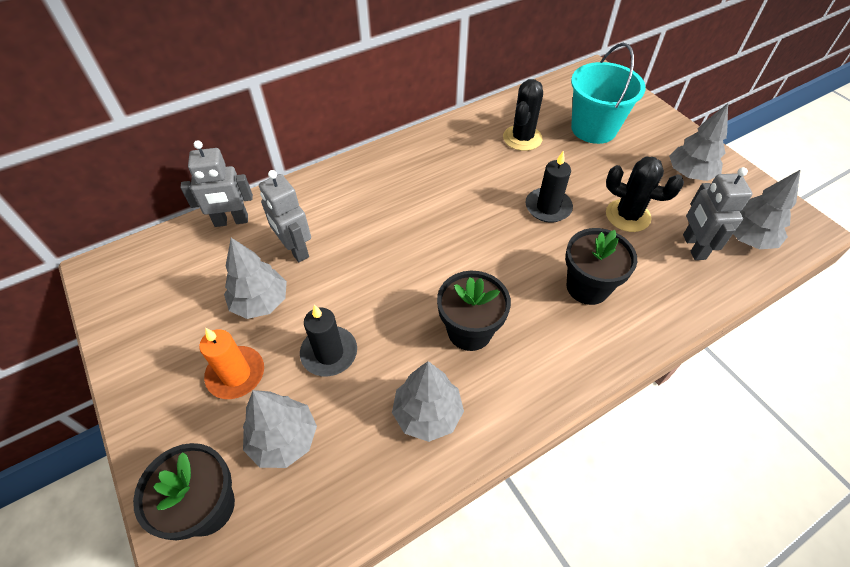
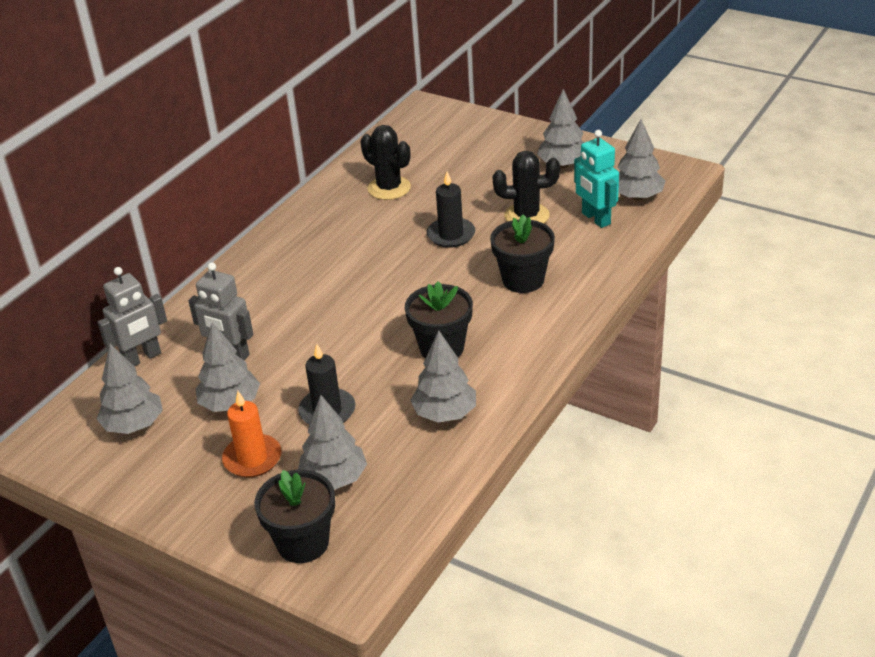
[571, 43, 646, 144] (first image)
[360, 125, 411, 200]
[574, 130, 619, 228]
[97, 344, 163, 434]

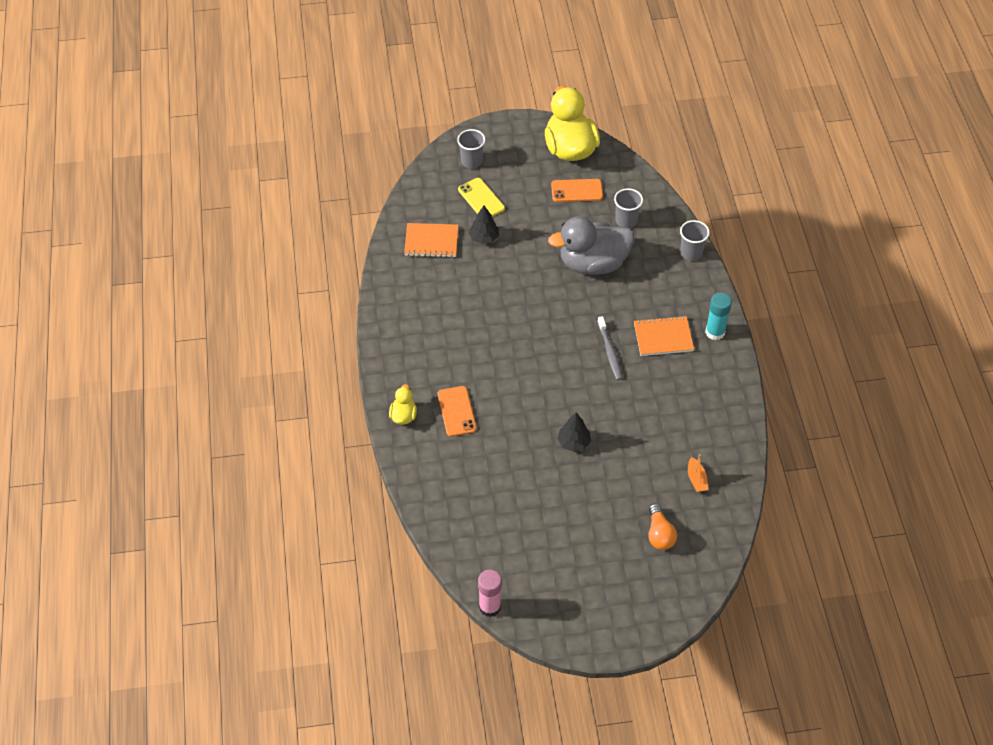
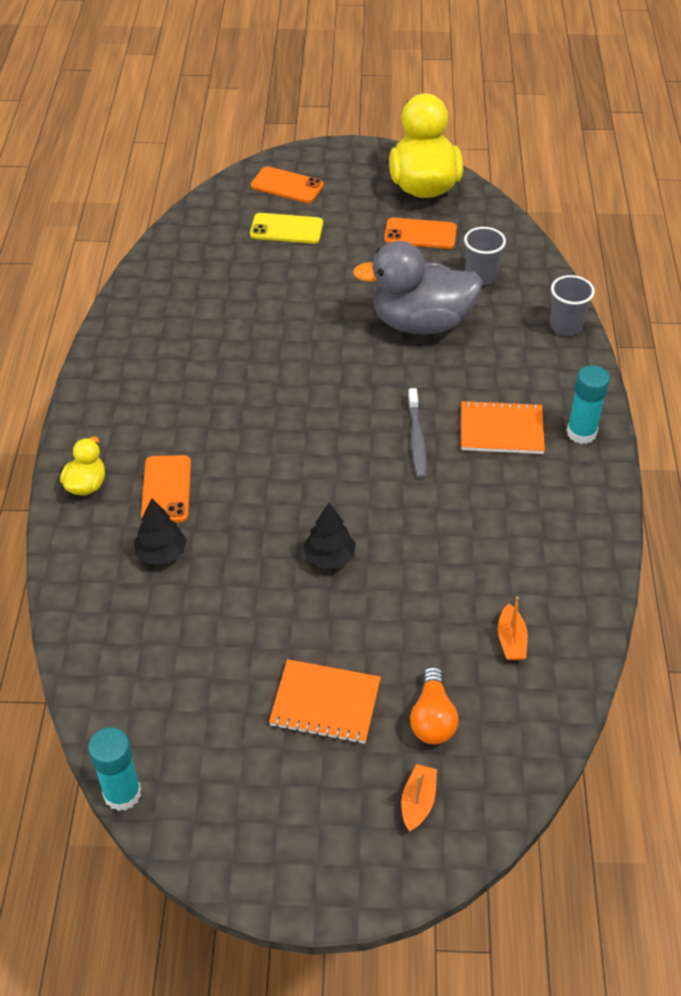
[251, 166, 324, 203]
[250, 213, 323, 244]
[134, 499, 187, 564]
[269, 659, 381, 744]
[88, 727, 141, 811]
[401, 764, 437, 831]

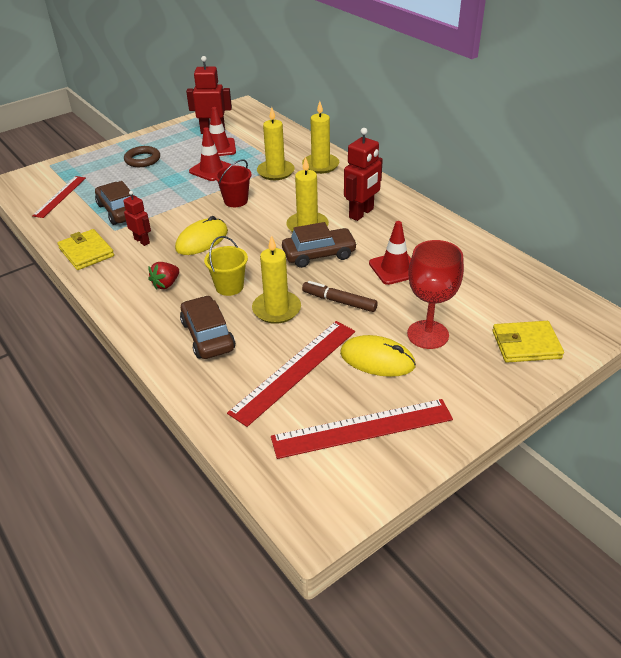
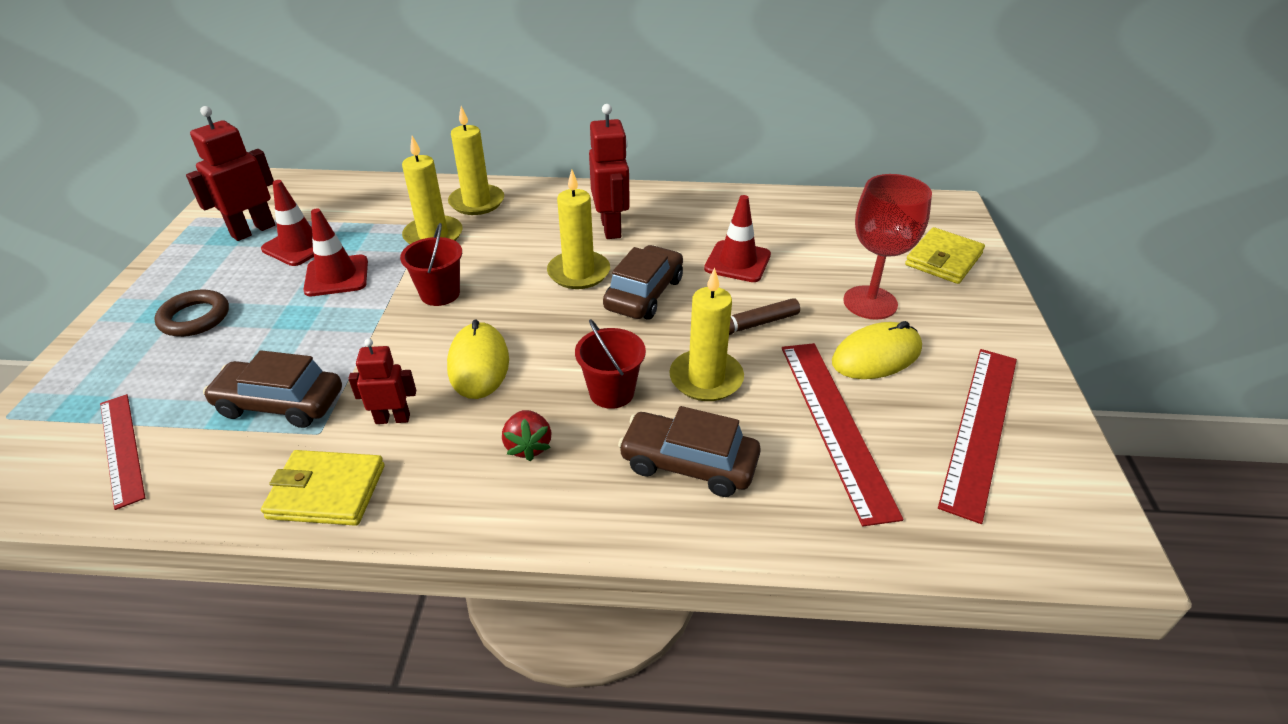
[575, 319, 646, 409]

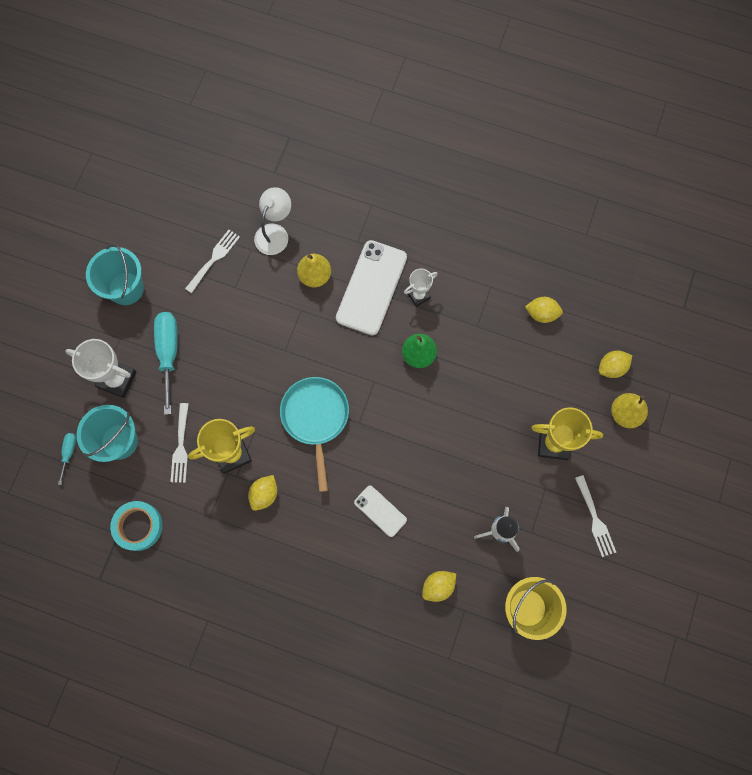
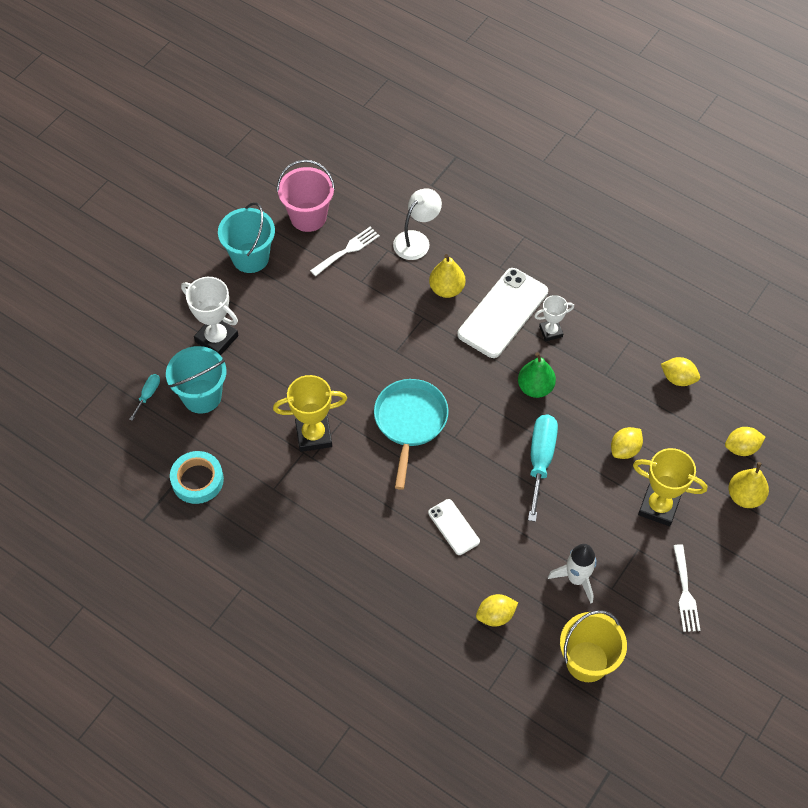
[528, 415, 558, 522]
[170, 403, 189, 483] (first image)
[611, 427, 643, 459]
[277, 160, 335, 232]

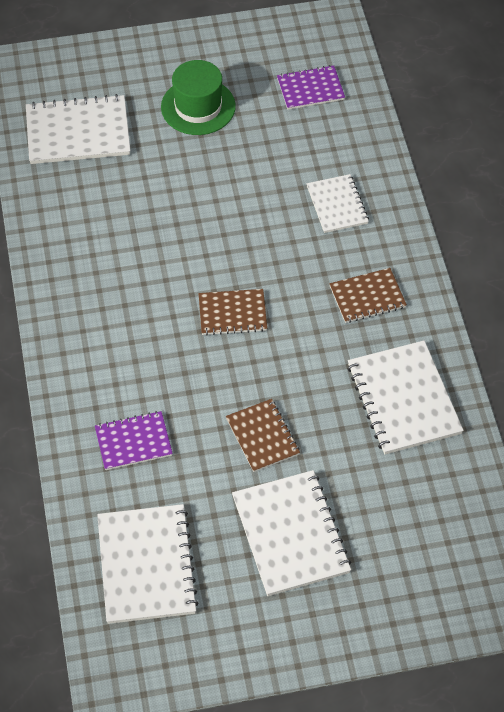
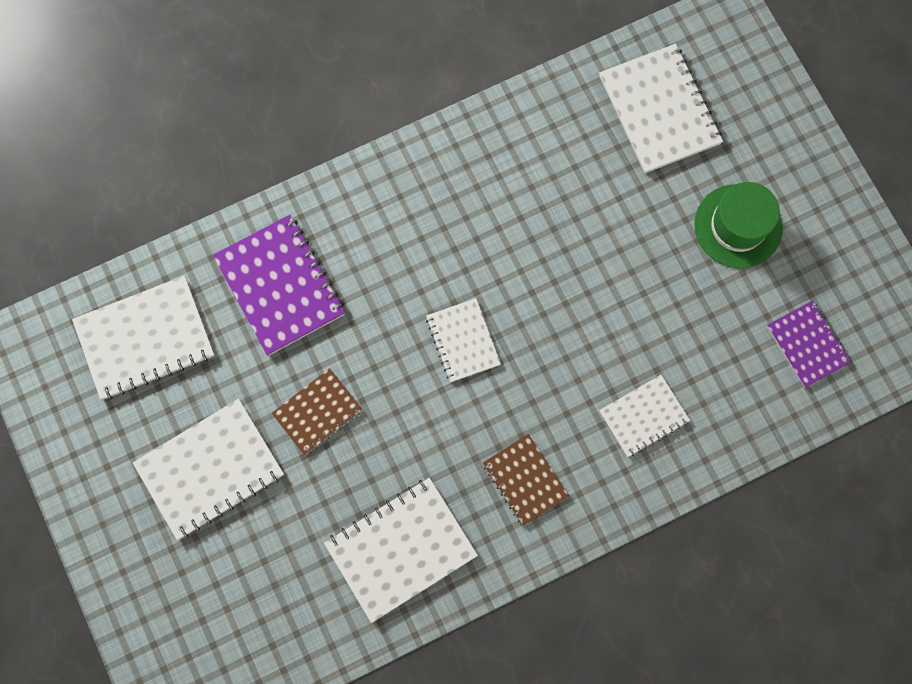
[426, 298, 501, 382]
[213, 215, 345, 356]

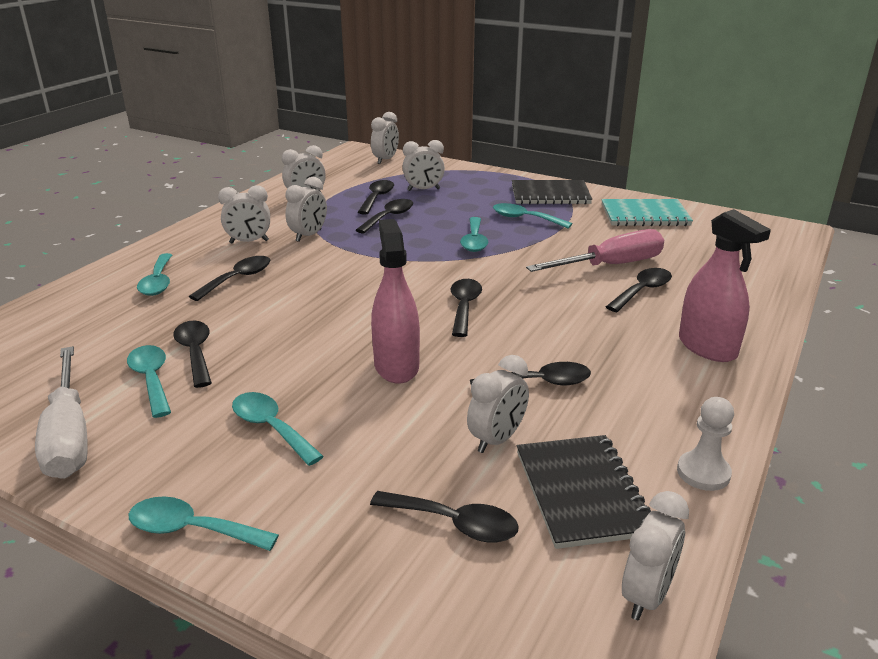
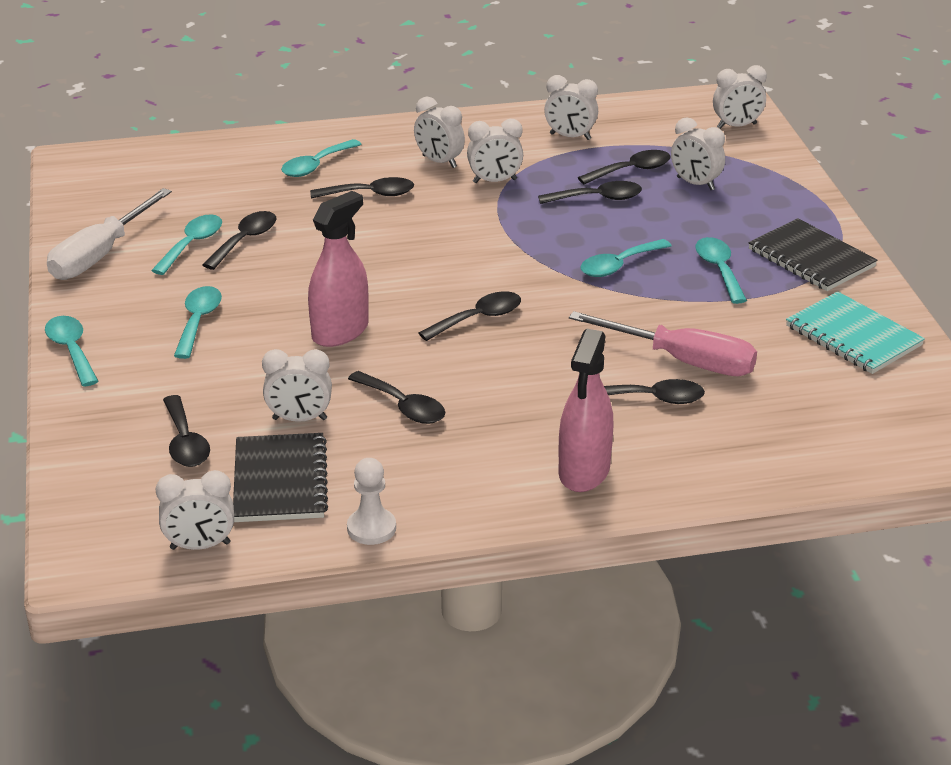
[233, 433, 328, 522]

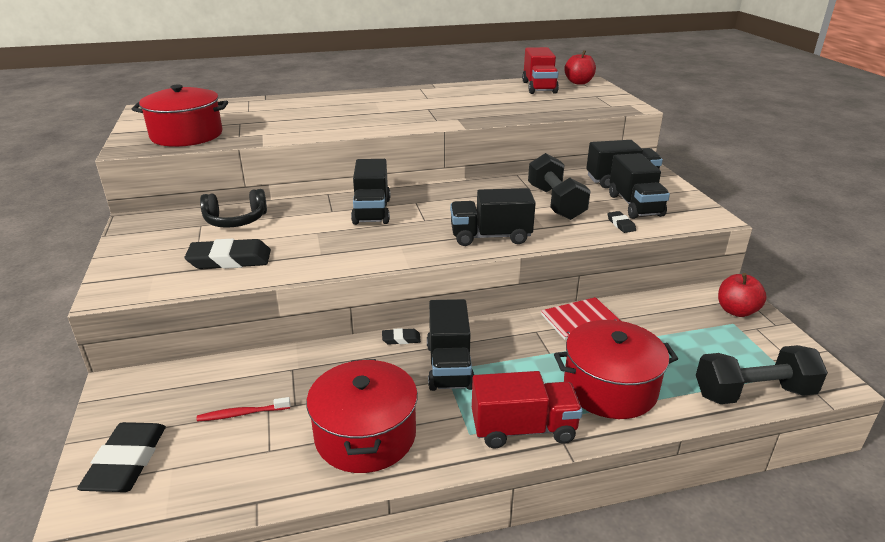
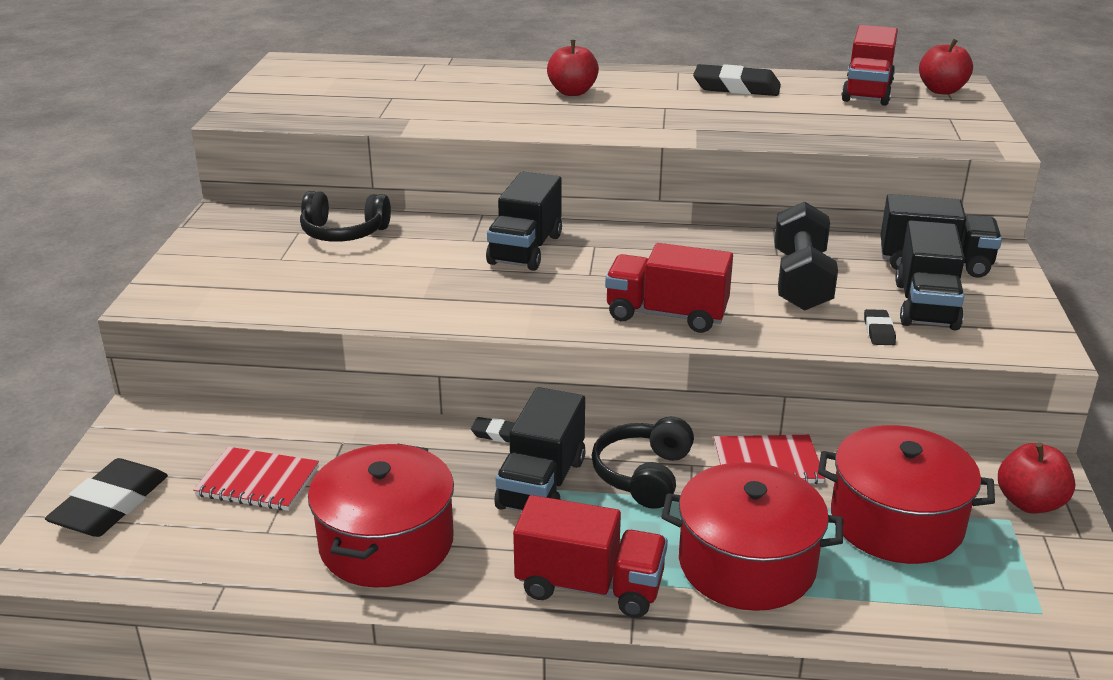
[818, 425, 995, 564]
[605, 243, 733, 333]
[693, 64, 781, 96]
[696, 345, 828, 404] (first image)
[193, 447, 319, 511]
[547, 40, 599, 96]
[591, 417, 694, 509]

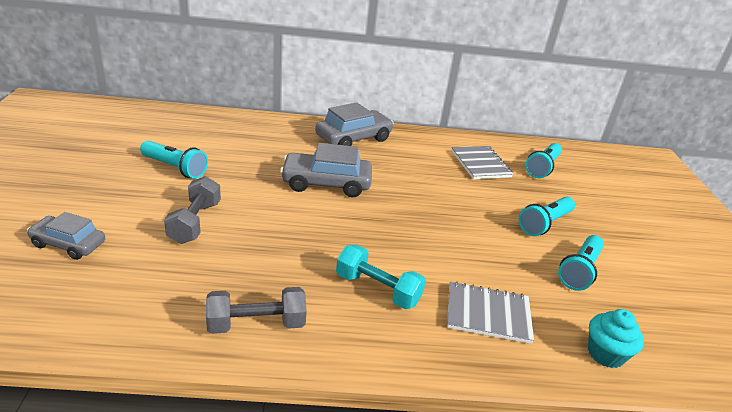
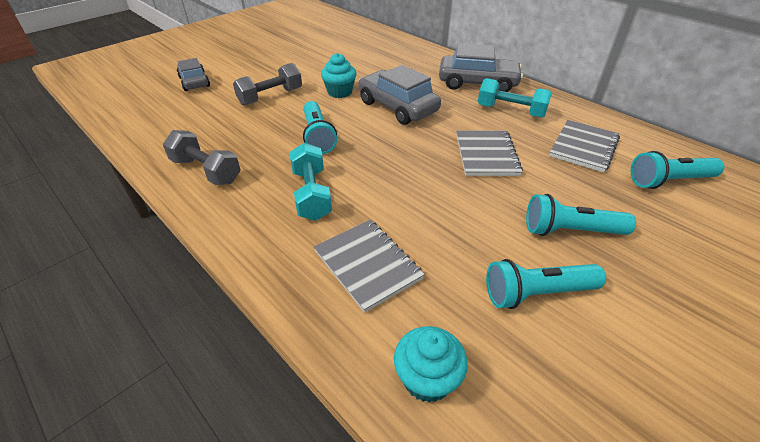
[303, 101, 337, 154]
[321, 53, 356, 98]
[478, 78, 552, 118]
[456, 130, 523, 176]

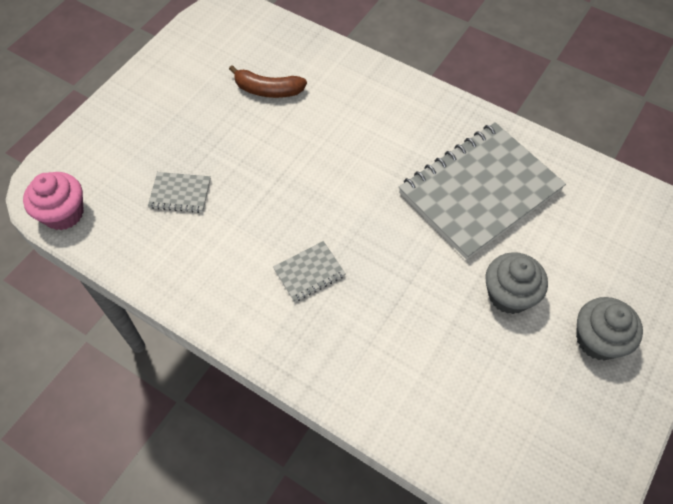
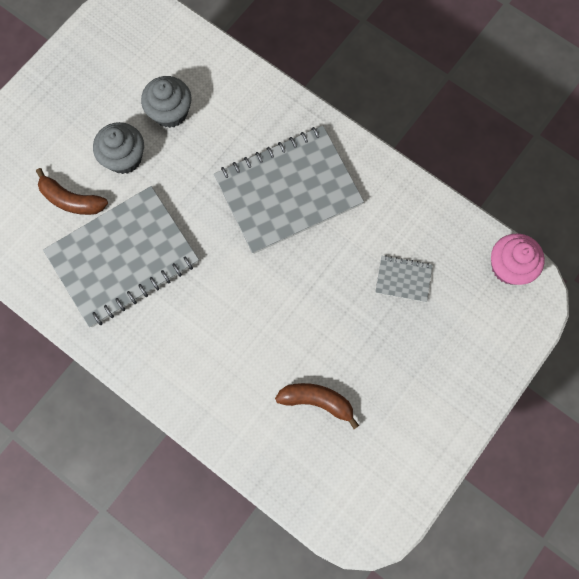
[214, 126, 364, 254]
[141, 76, 191, 128]
[36, 168, 108, 215]

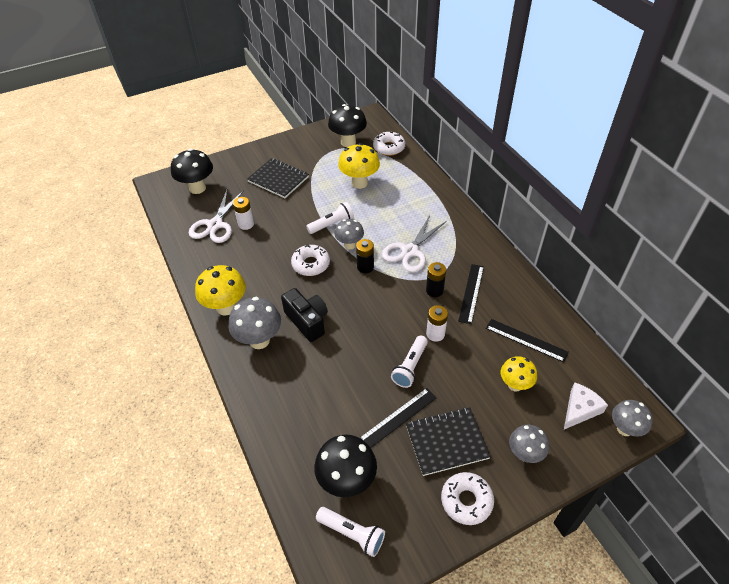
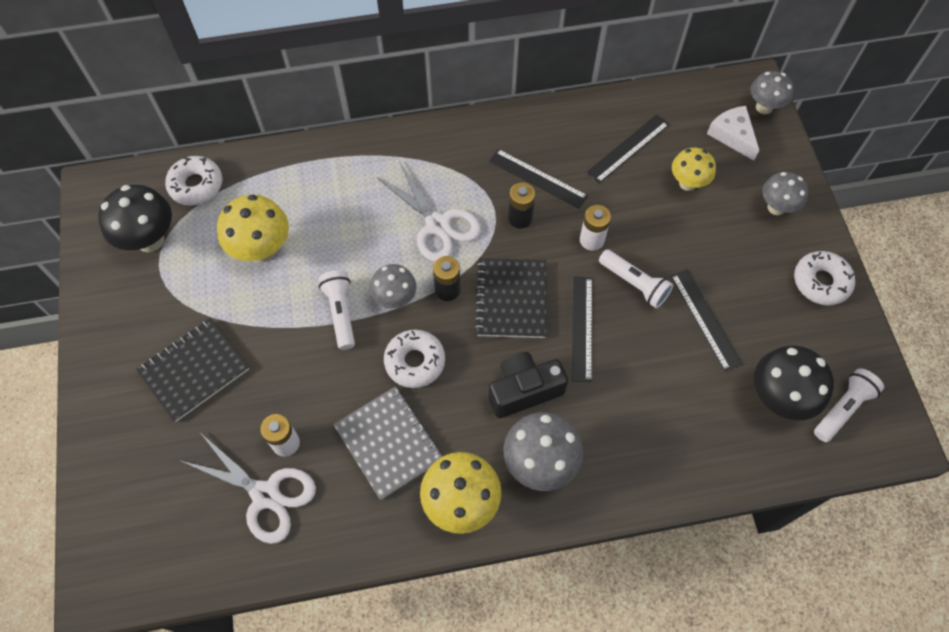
[171, 149, 213, 194] (first image)
[474, 258, 546, 338]
[572, 277, 592, 382]
[333, 386, 442, 500]

